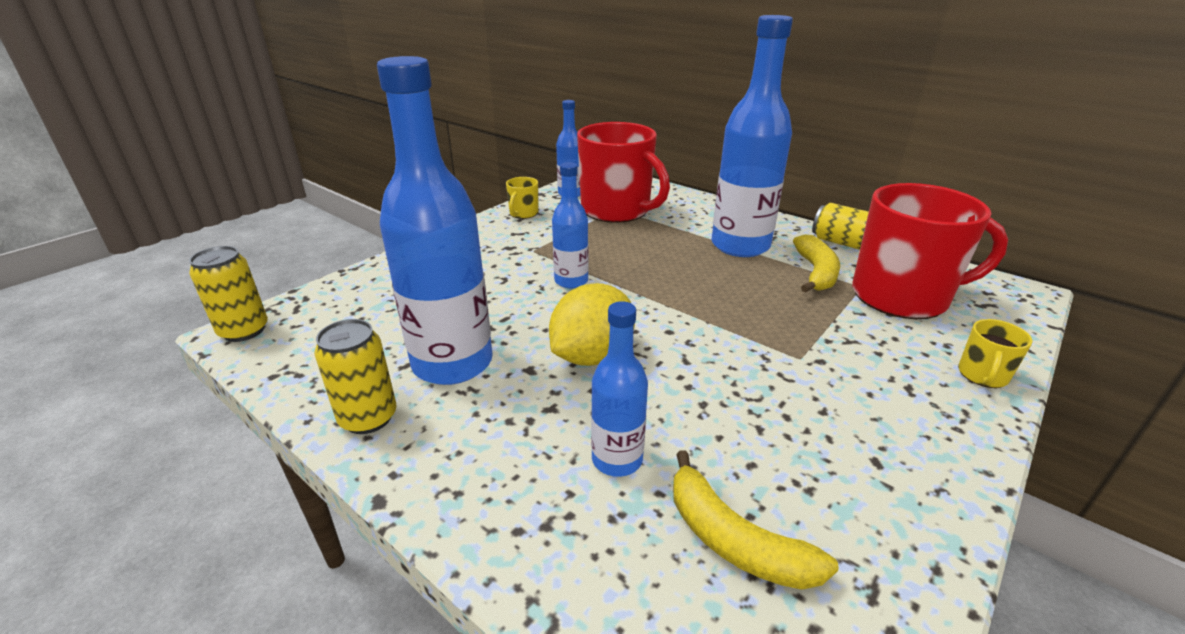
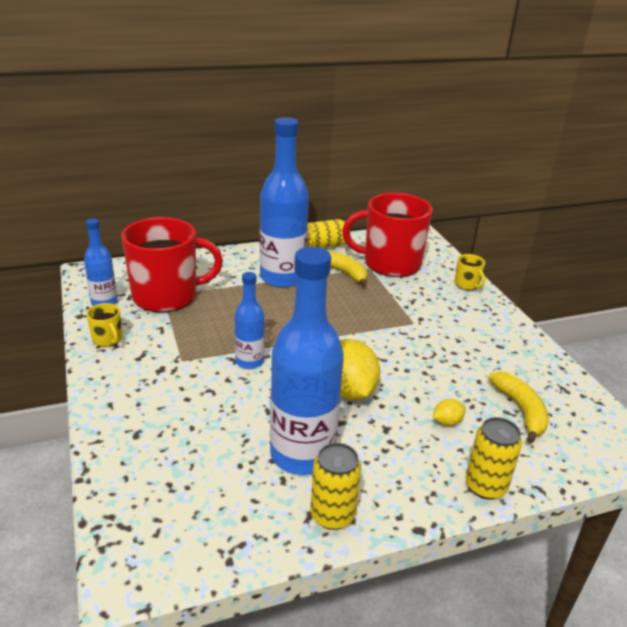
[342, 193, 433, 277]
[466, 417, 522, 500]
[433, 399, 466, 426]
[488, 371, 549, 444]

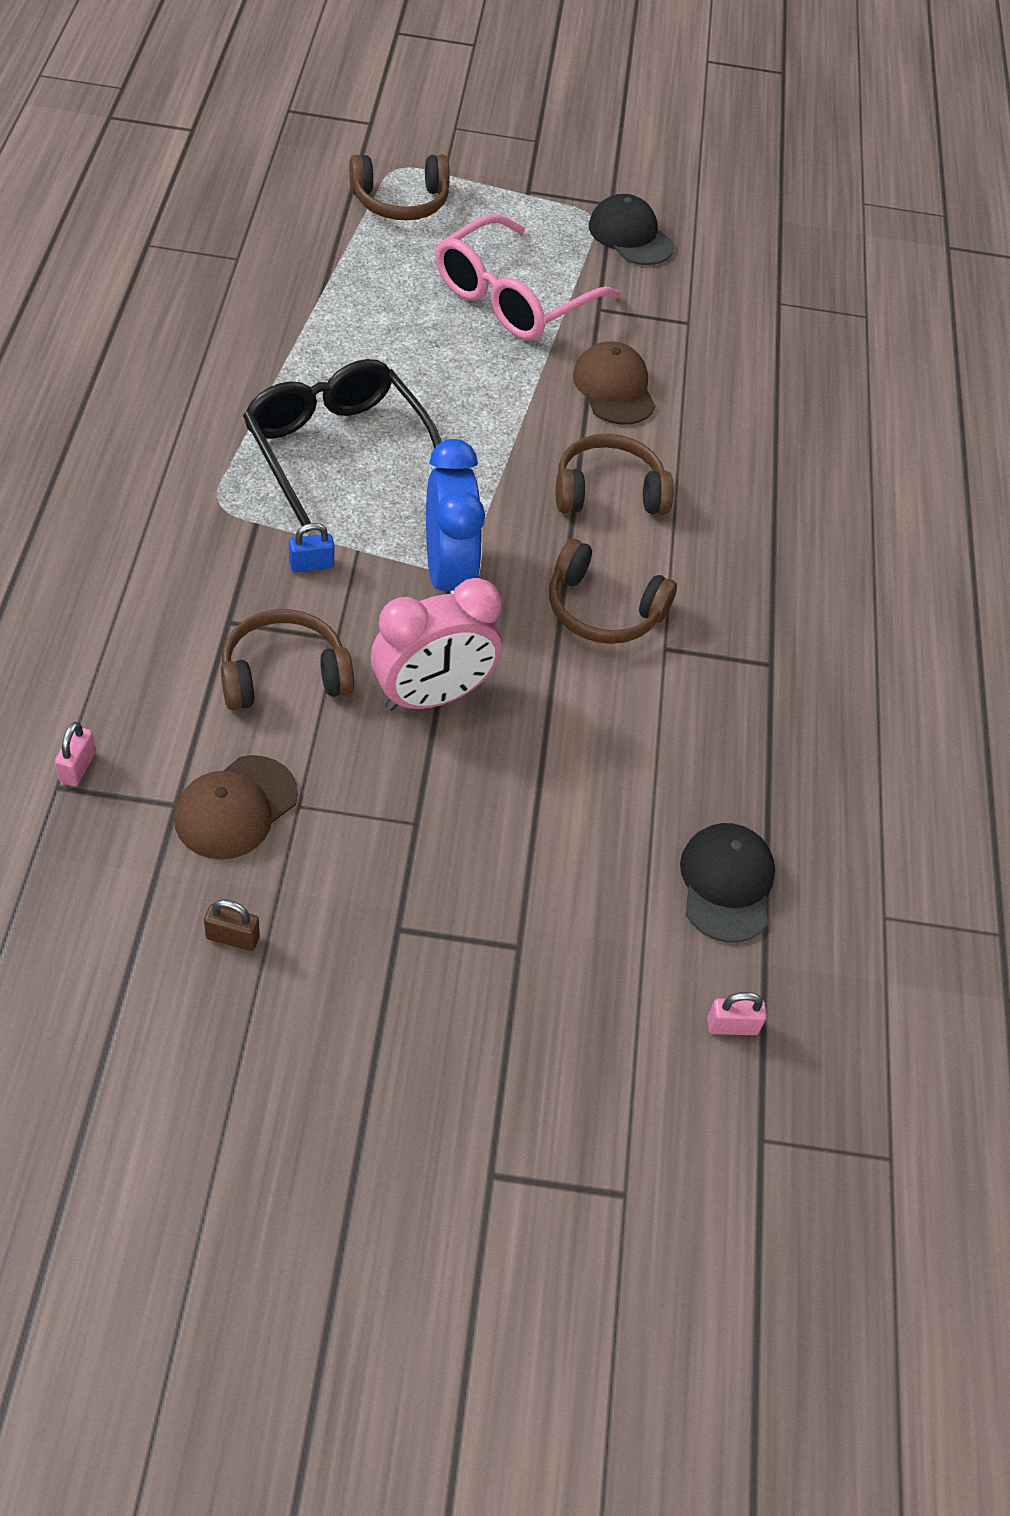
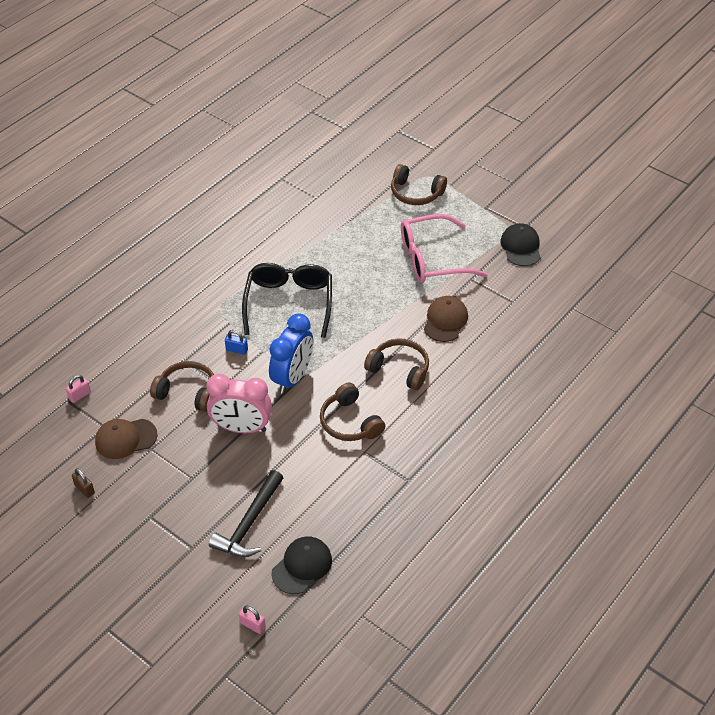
[209, 470, 283, 557]

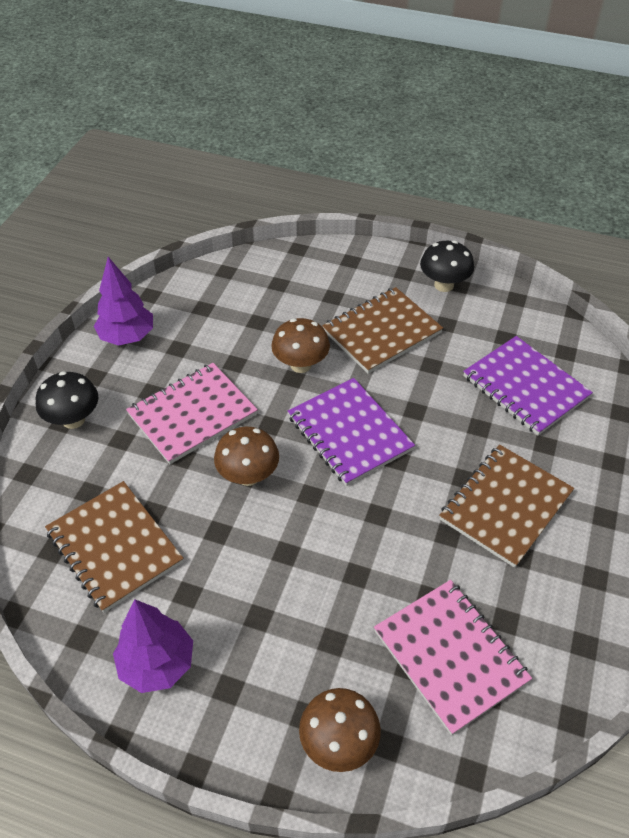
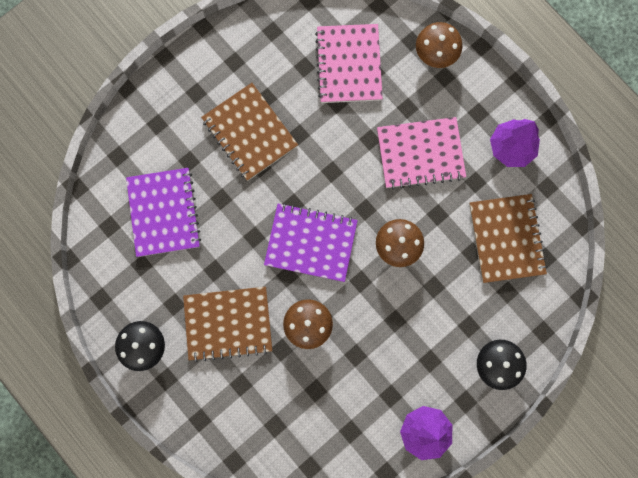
[377, 117, 466, 189]
[264, 203, 358, 282]
[201, 83, 298, 181]

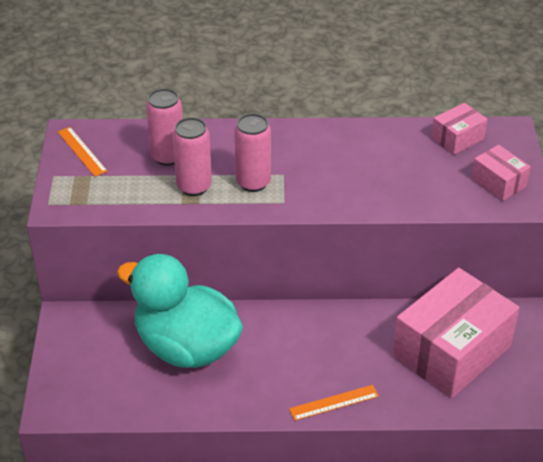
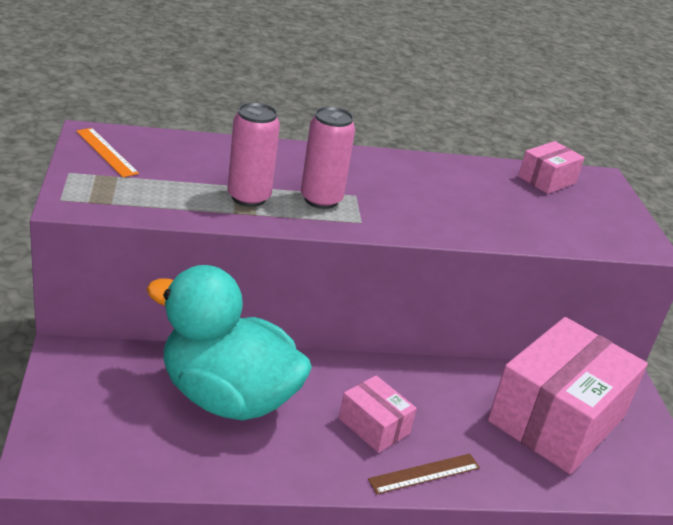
[146, 88, 183, 166] (first image)
[339, 375, 417, 453]
[368, 454, 480, 494]

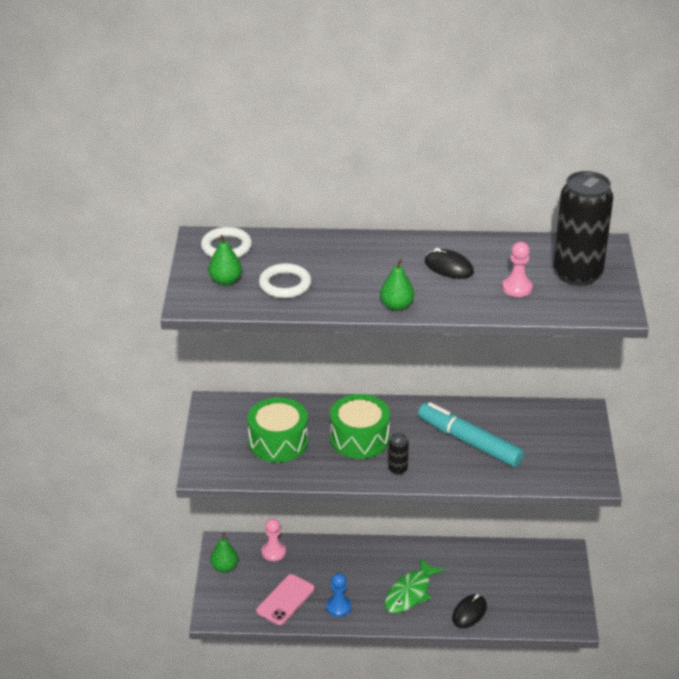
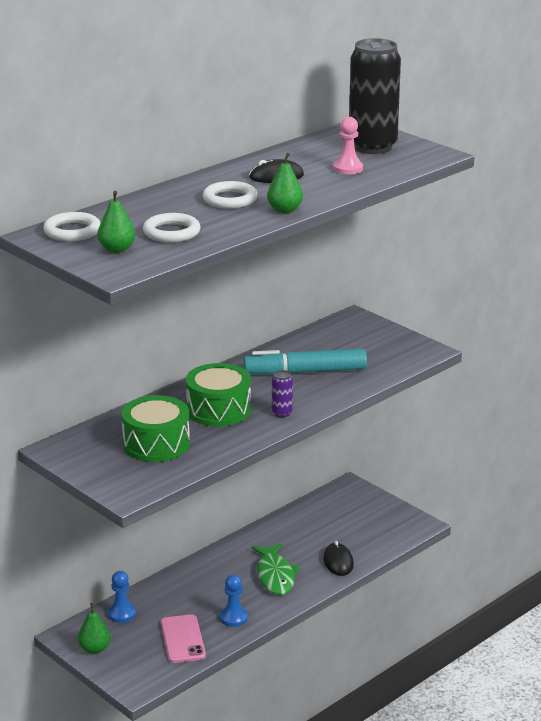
[272, 370, 293, 417]
[108, 571, 136, 623]
[203, 181, 258, 209]

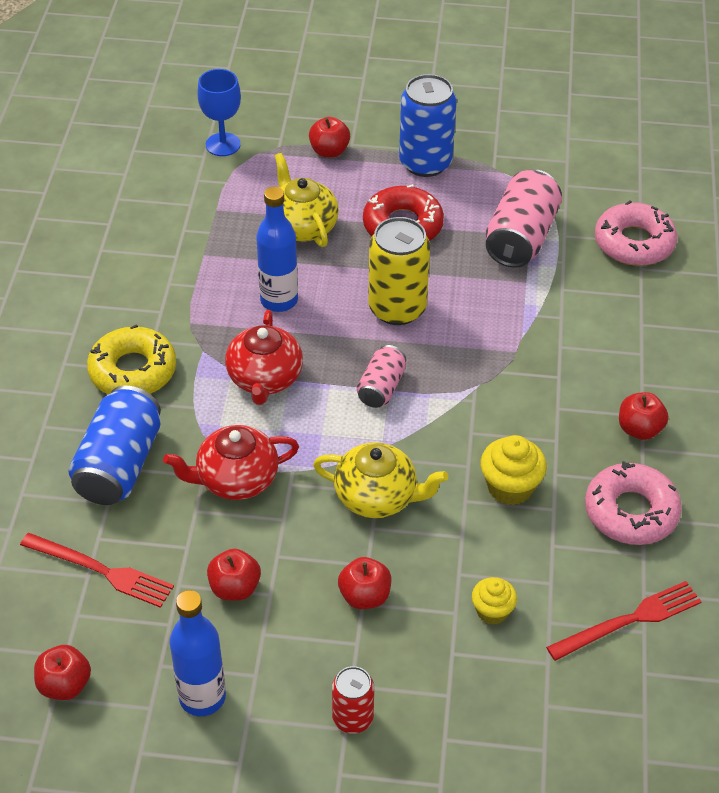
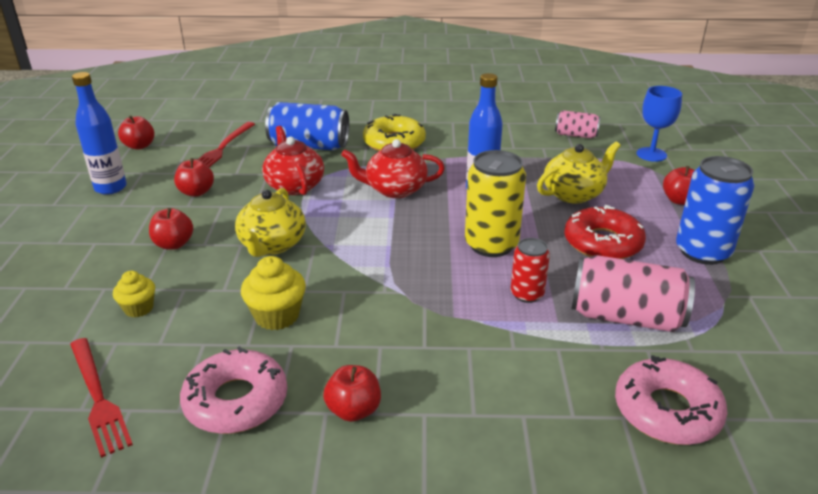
[555, 110, 601, 138]
[511, 238, 550, 303]

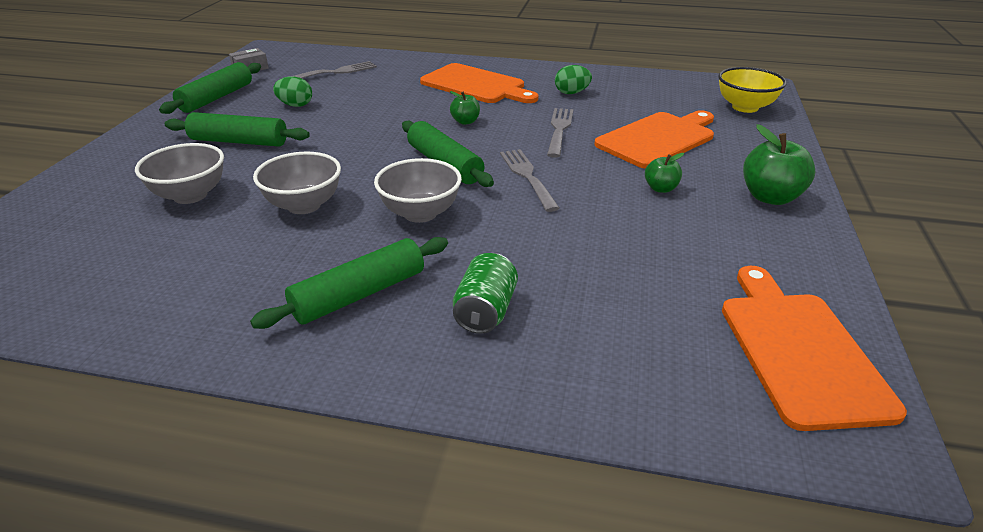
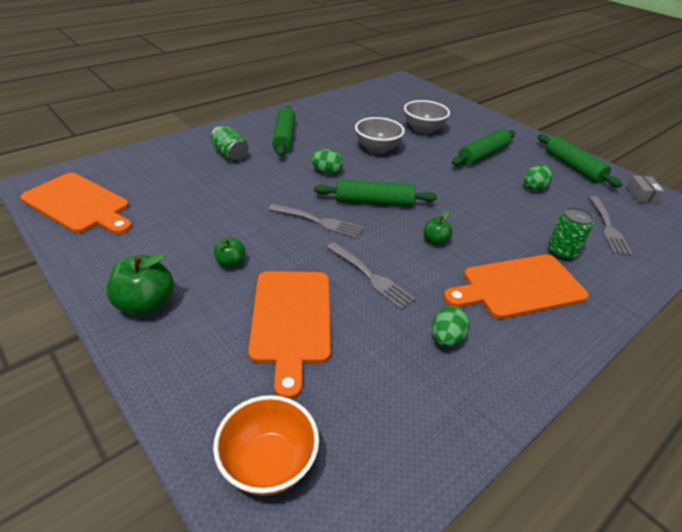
[213, 395, 319, 496]
[311, 149, 343, 175]
[548, 207, 594, 260]

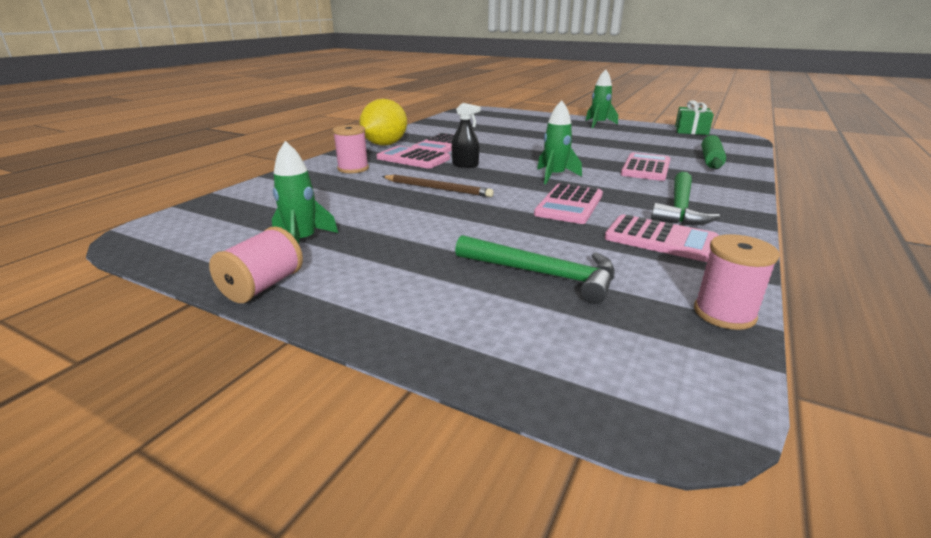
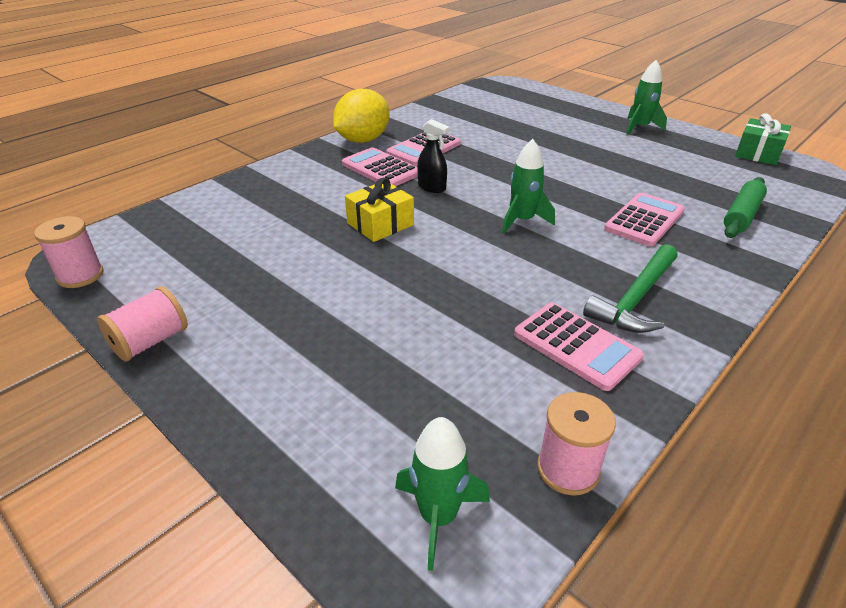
[34, 216, 104, 288]
[395, 417, 490, 571]
[345, 177, 414, 242]
[534, 184, 603, 224] (first image)
[455, 235, 615, 304] (first image)

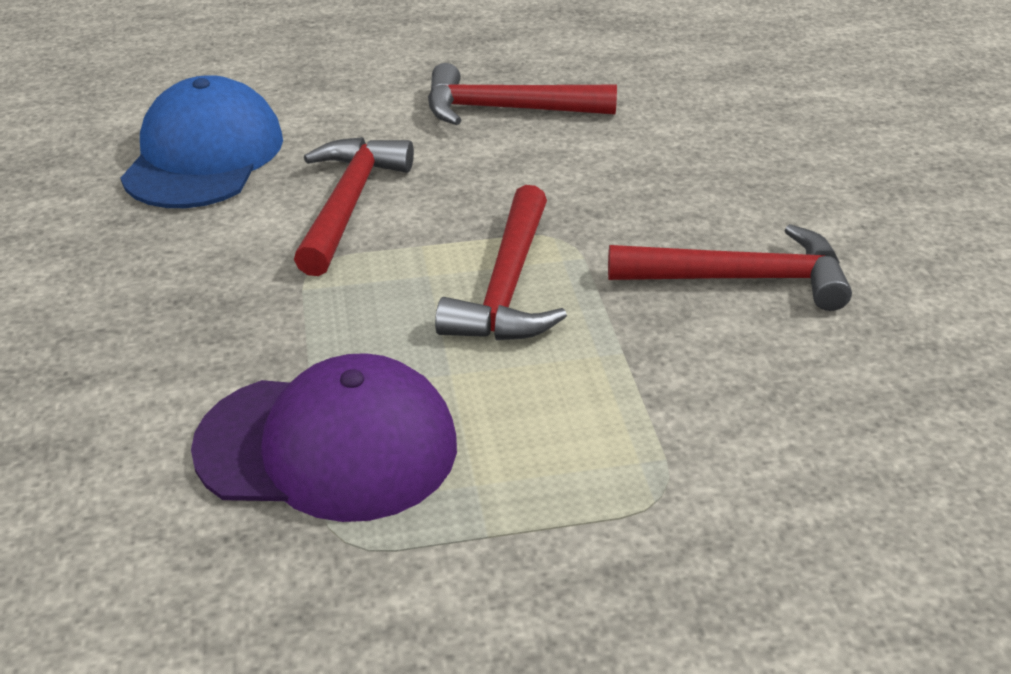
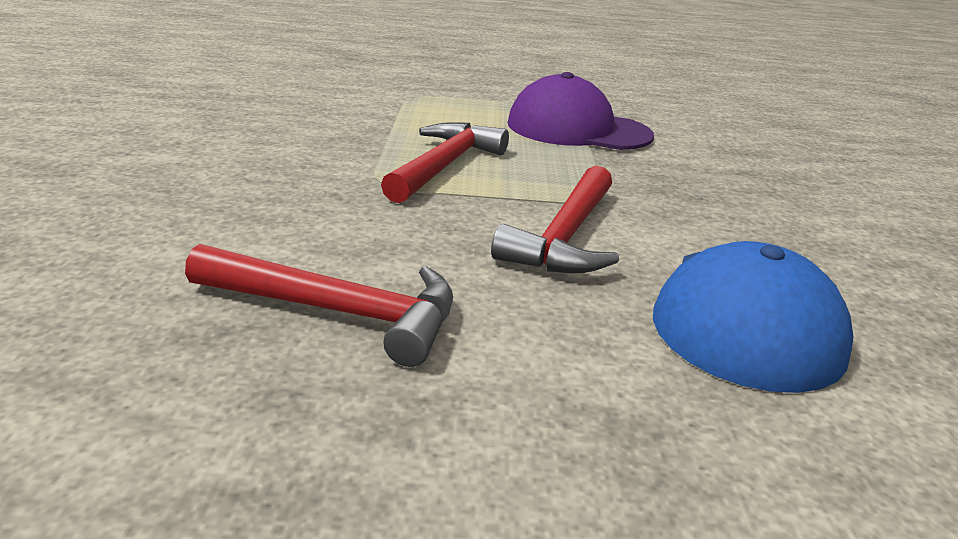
[608, 224, 852, 311] (first image)

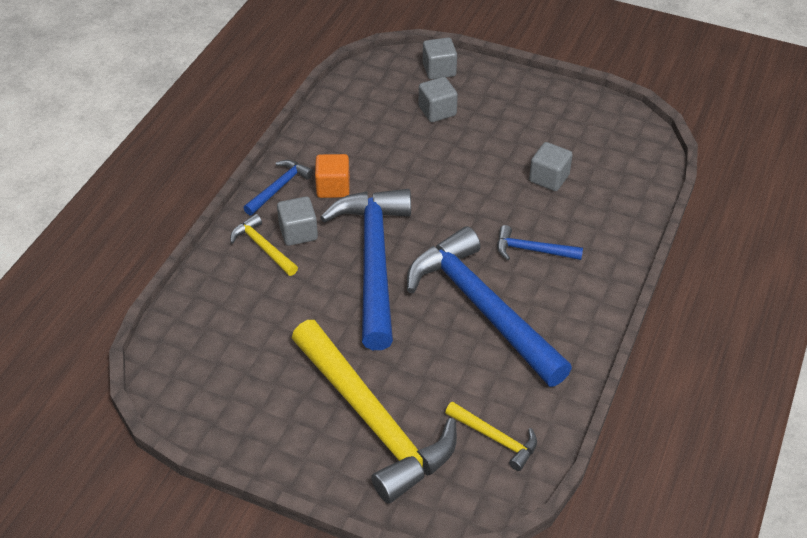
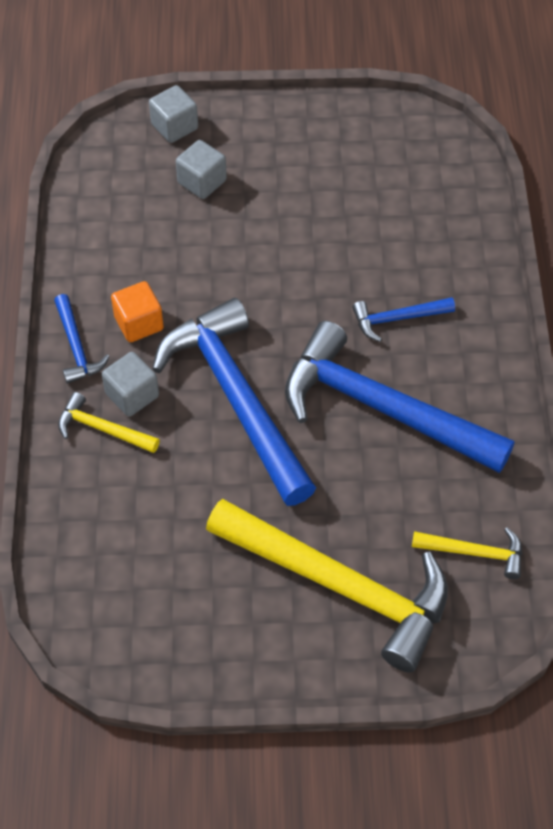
[529, 142, 573, 191] (first image)
[54, 294, 110, 384]

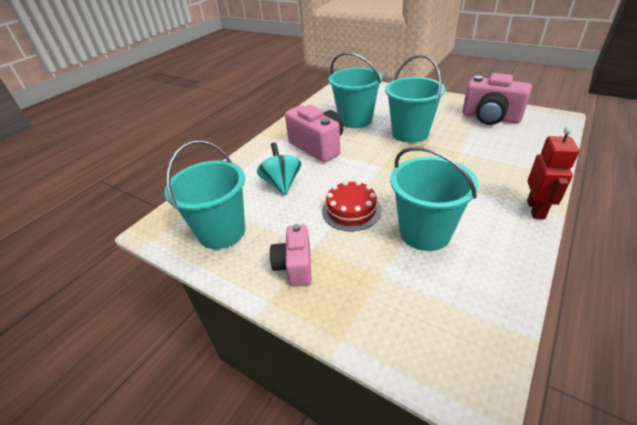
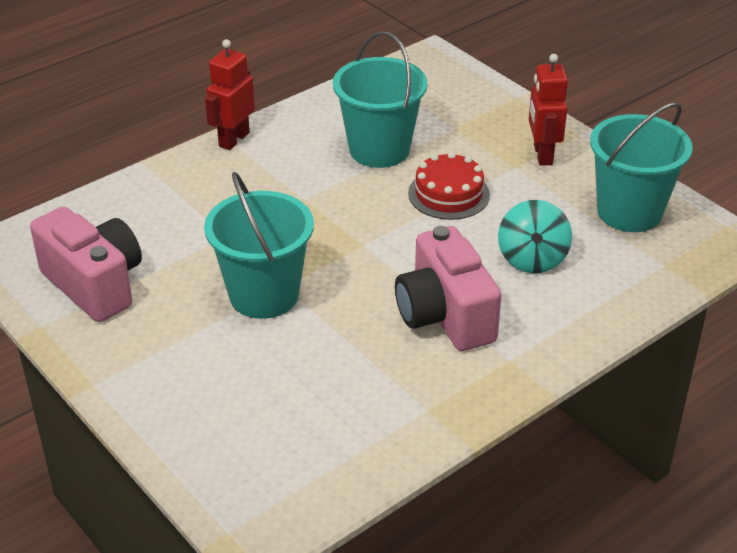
[329, 52, 382, 128] (first image)
[529, 54, 568, 166]

